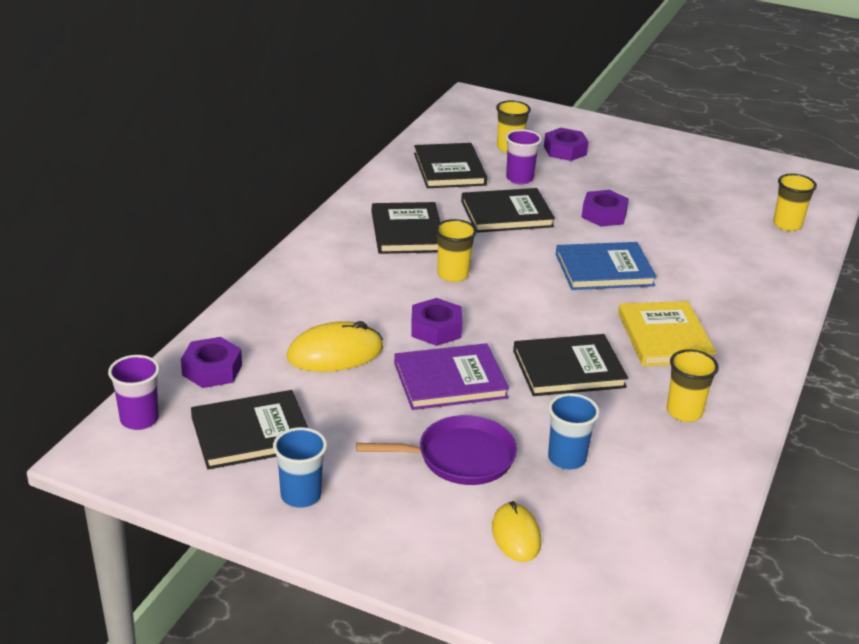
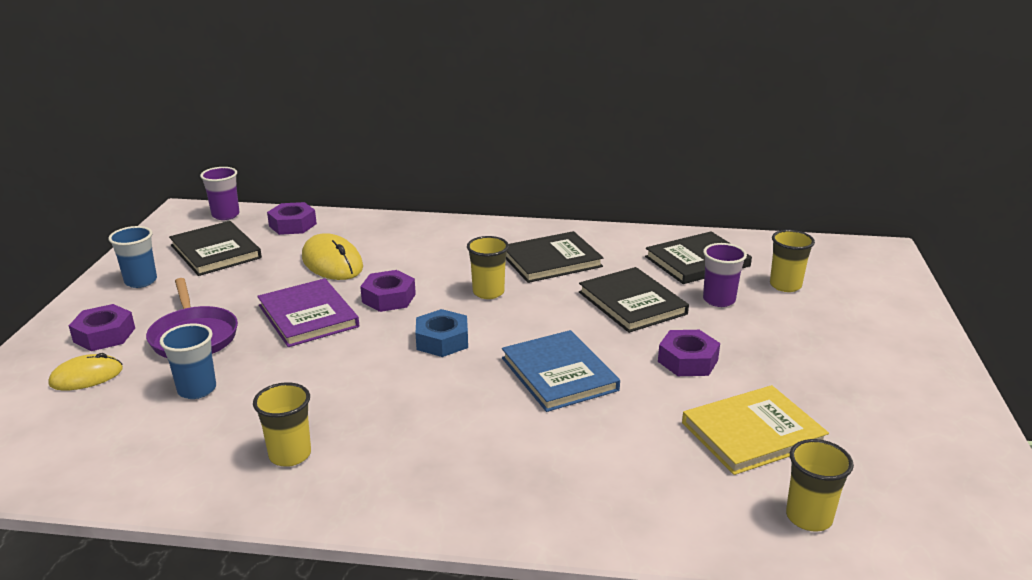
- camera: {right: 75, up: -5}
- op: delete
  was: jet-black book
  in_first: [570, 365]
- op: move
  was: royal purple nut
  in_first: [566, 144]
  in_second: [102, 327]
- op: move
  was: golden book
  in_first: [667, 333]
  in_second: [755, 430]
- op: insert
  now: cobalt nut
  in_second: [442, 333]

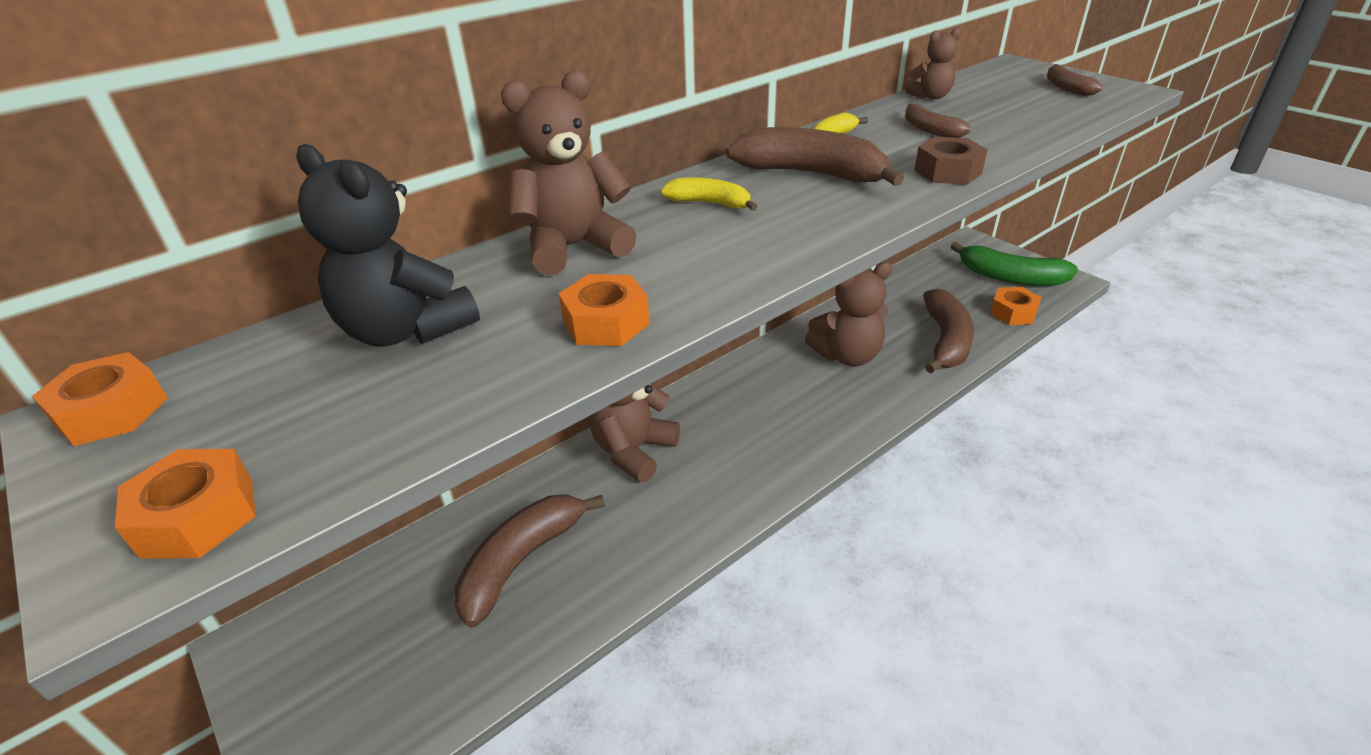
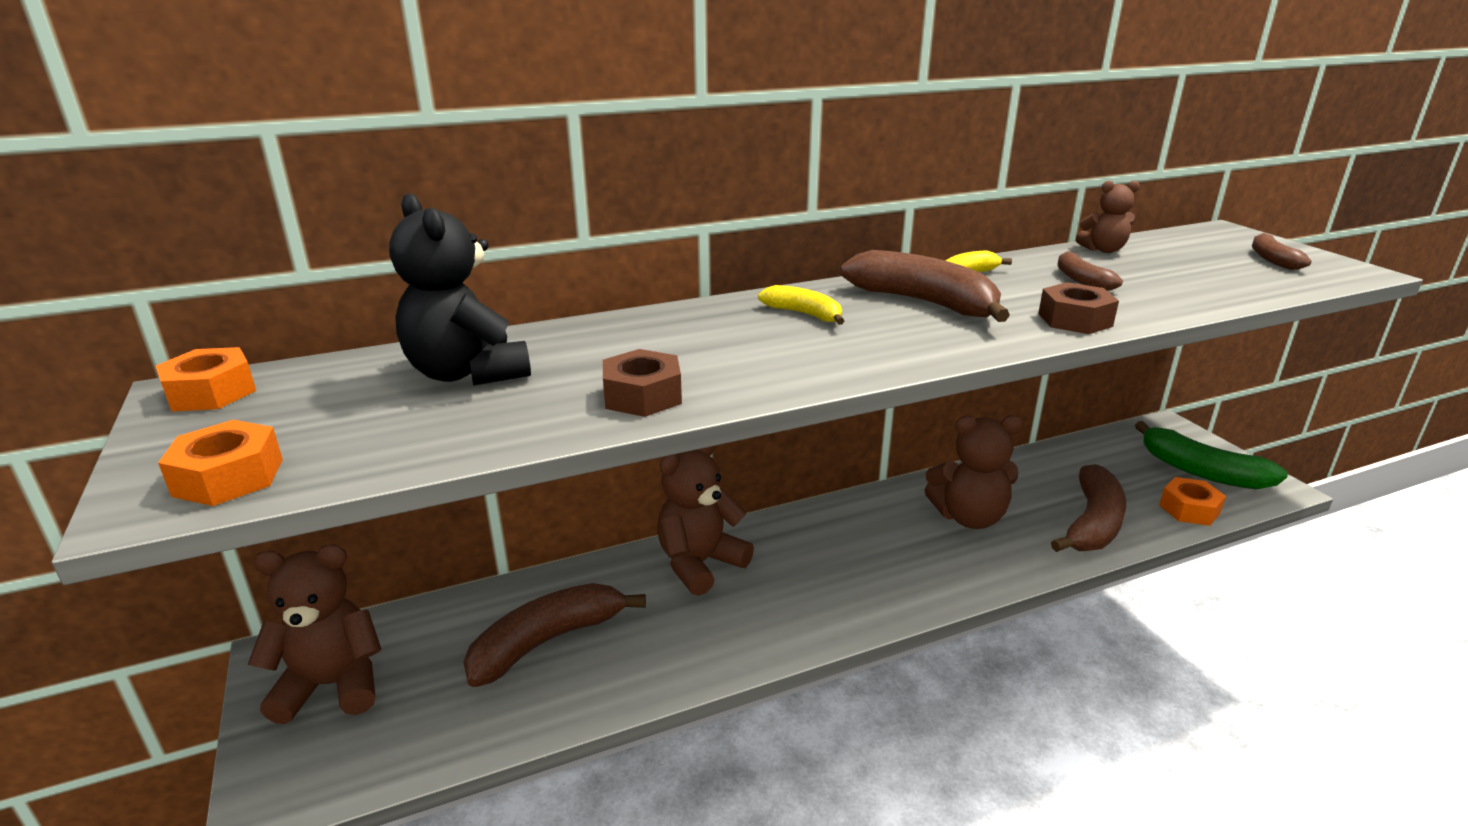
- camera: {right: 15, up: -10}
- op: move
  was: dark brown stuffed bear
  in_first: [568, 173]
  in_second: [315, 634]
- op: recolor
  was: orange nut
  now: dark brown nut
  in_first: [604, 310]
  in_second: [642, 383]

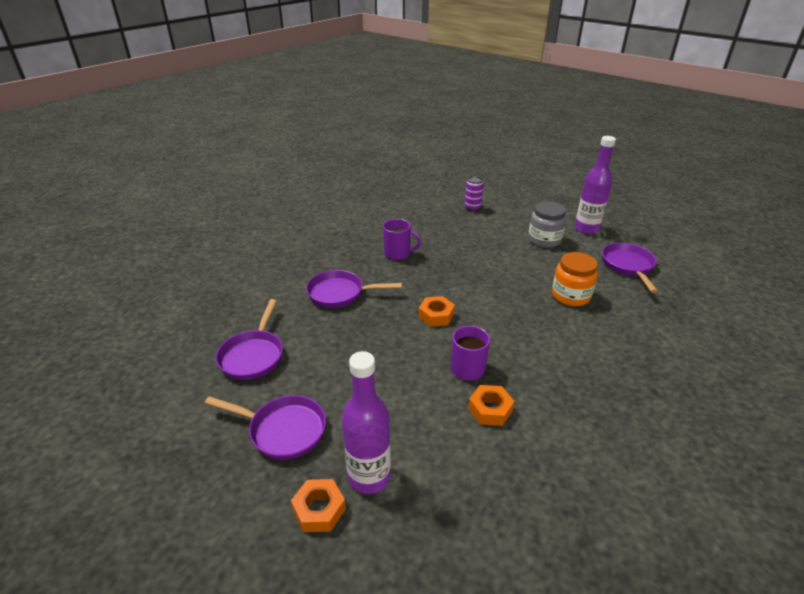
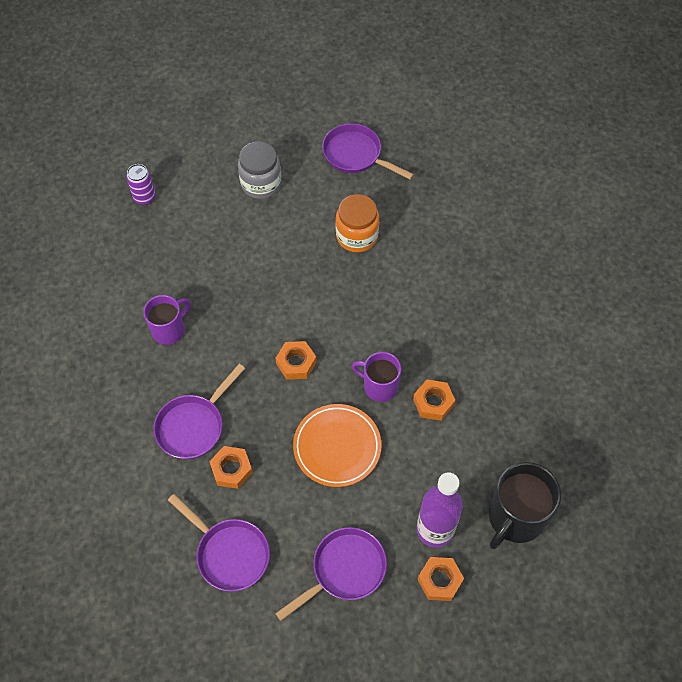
- camera: {right: -55, up: 25}
- op: delete
  was: royal purple flask
  in_first: [595, 185]
- op: insert
  now: orange nut
  in_second: [231, 467]
- op: insert
  now: orange dinner plate
  in_second: [337, 445]
- op: insert
  now: jet-black coffee mug
  in_second: [525, 505]

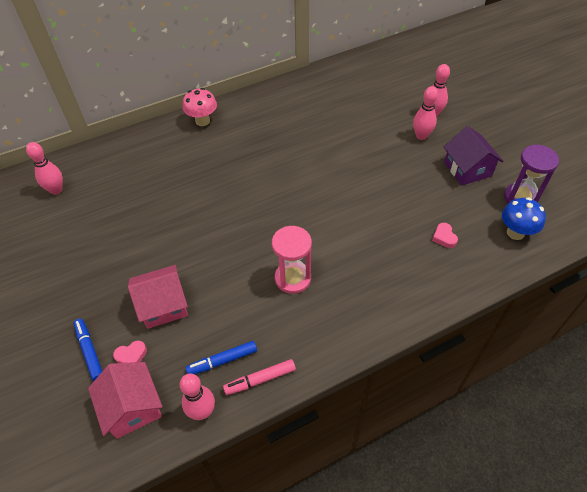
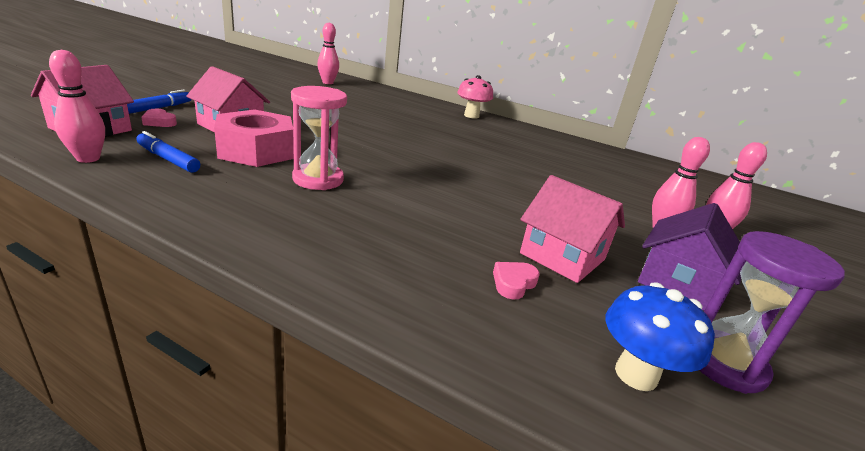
- camera: {right: 50, up: -25}
- op: delete
  was: rosy felt pen
  in_first: [259, 377]
- op: insert
  now: rosy nut
  in_second: [254, 138]
- op: insert
  now: rosy toy house
  in_second: [572, 229]

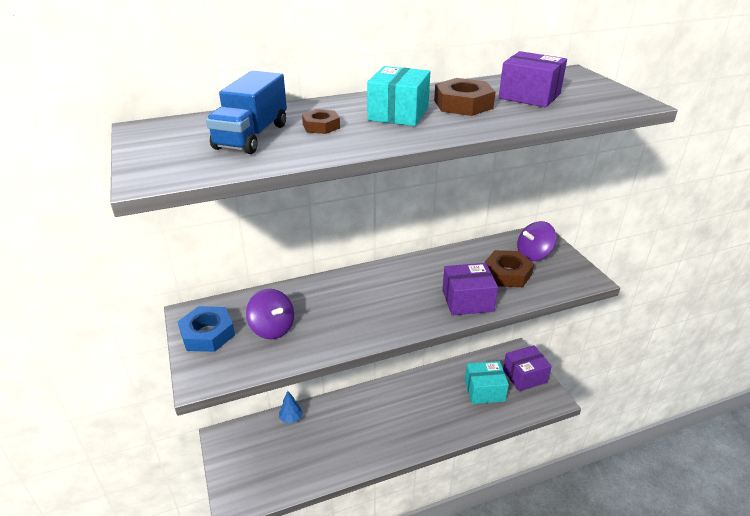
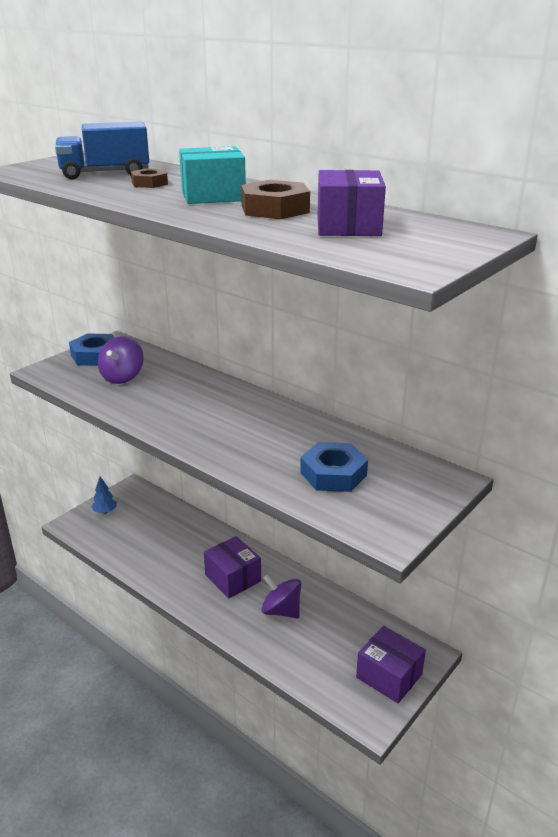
- camera: {right: 60, up: -5}
- op: move
  was: cobalt toy tree
  in_first: [291, 407]
  in_second: [104, 495]
- op: move
  was: royal purple box
  in_first: [470, 289]
  in_second: [232, 567]
- op: delete
  was: turquoise box
  in_first: [487, 382]
- op: recolor
  was: dark brown nut
  now: cobalt nut
  in_first: [509, 268]
  in_second: [334, 467]
- op: move
  was: royal purple toy top
  in_first: [536, 241]
  in_second: [281, 596]

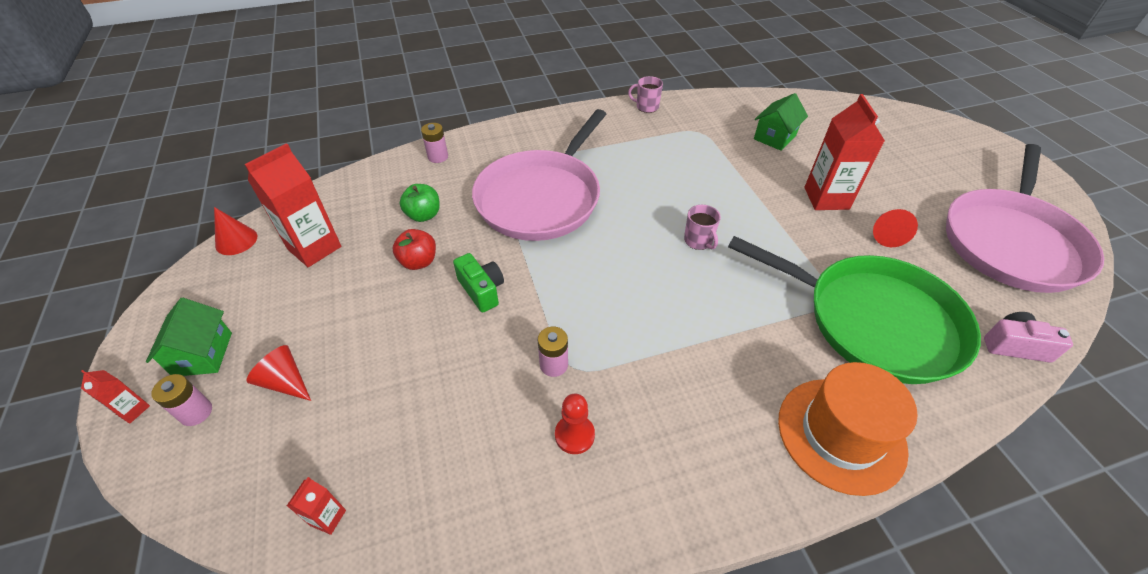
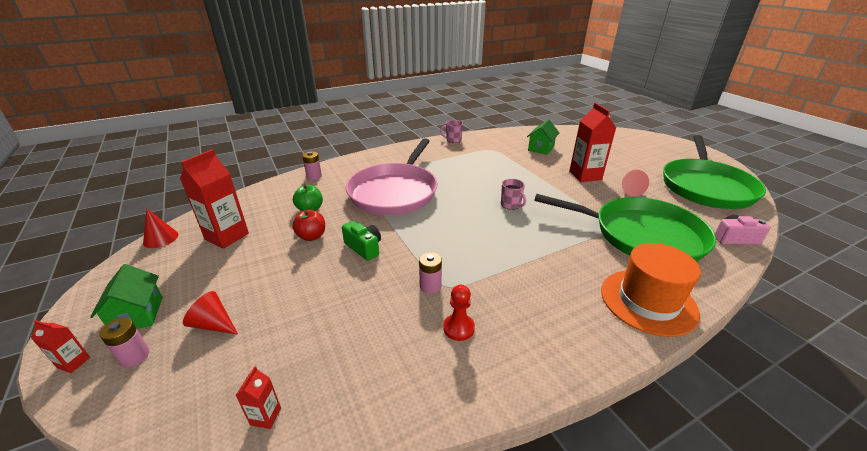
- camera: {right: -10, up: -15}
- op: recolor
  was: rosy pan
  now: green pan
  in_first: [1025, 218]
  in_second: [714, 172]

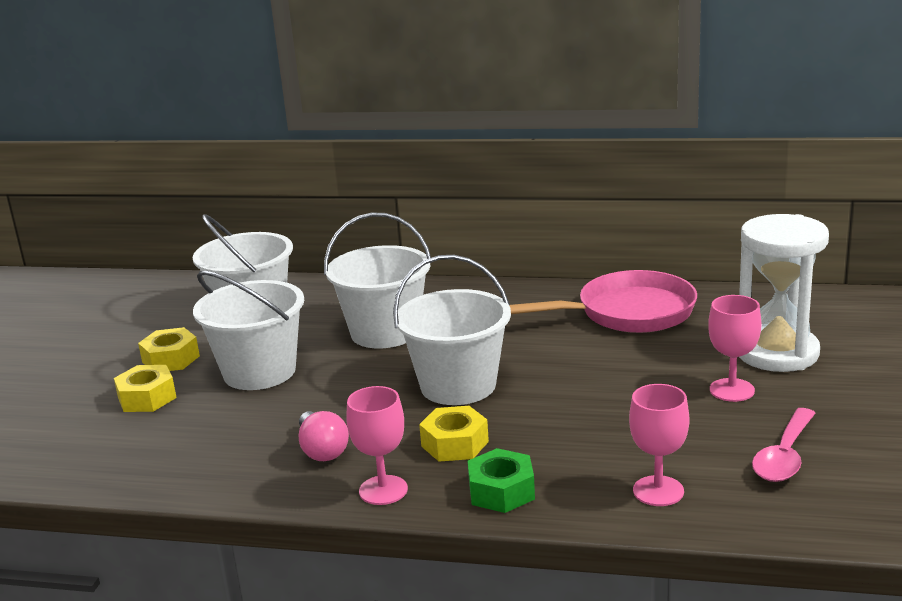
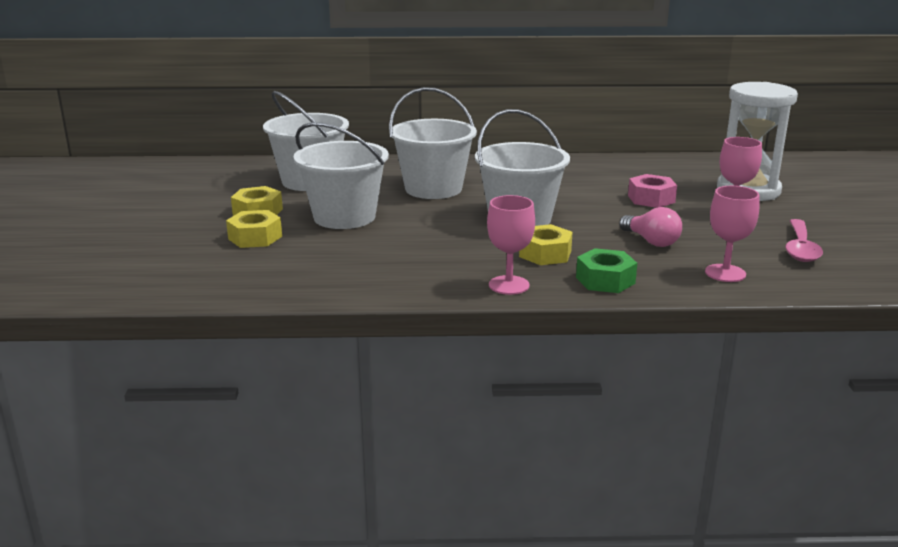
- camera: {right: -15, up: 0}
- op: move
  was: rosy bulb
  in_first: [324, 436]
  in_second: [650, 227]
- op: delete
  was: rosy pan
  in_first: [603, 301]
- op: insert
  now: rosy nut
  in_second: [652, 191]

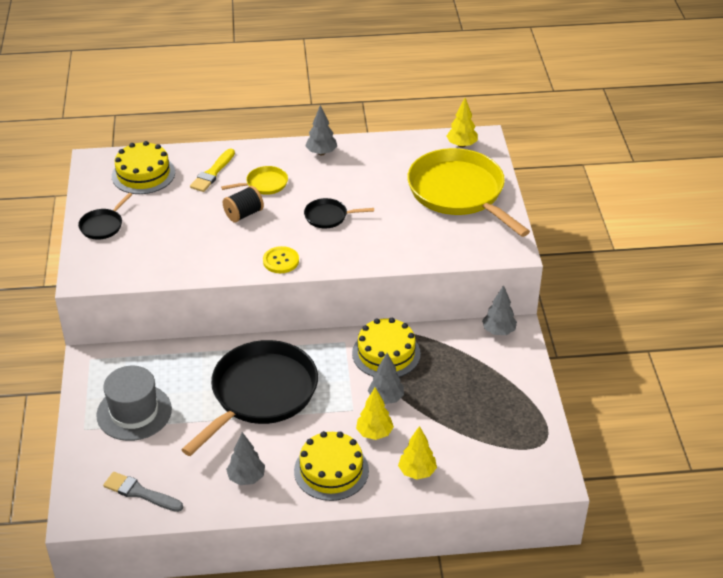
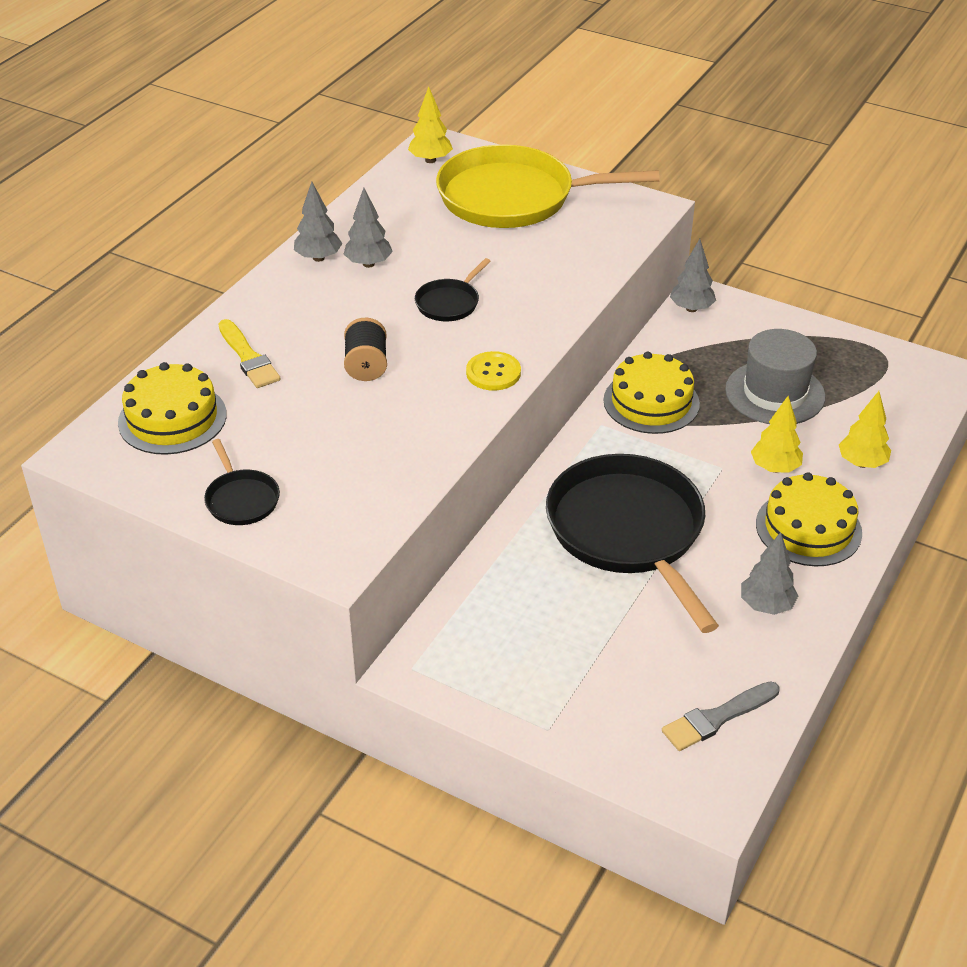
- camera: {right: -55, up: 0}
- op: move
  was: ash-grey top hat
  in_first: [134, 403]
  in_second: [775, 376]
- op: delete
  was: golden pan
  in_first: [254, 180]
- op: move
  was: ash-grey toy tree
  in_first: [386, 378]
  in_second: [368, 228]

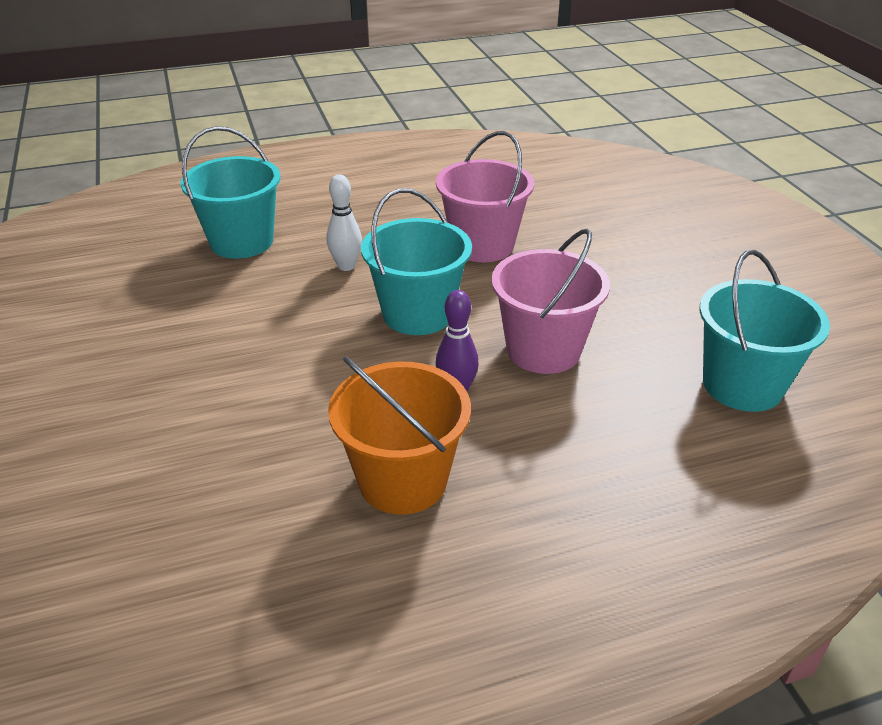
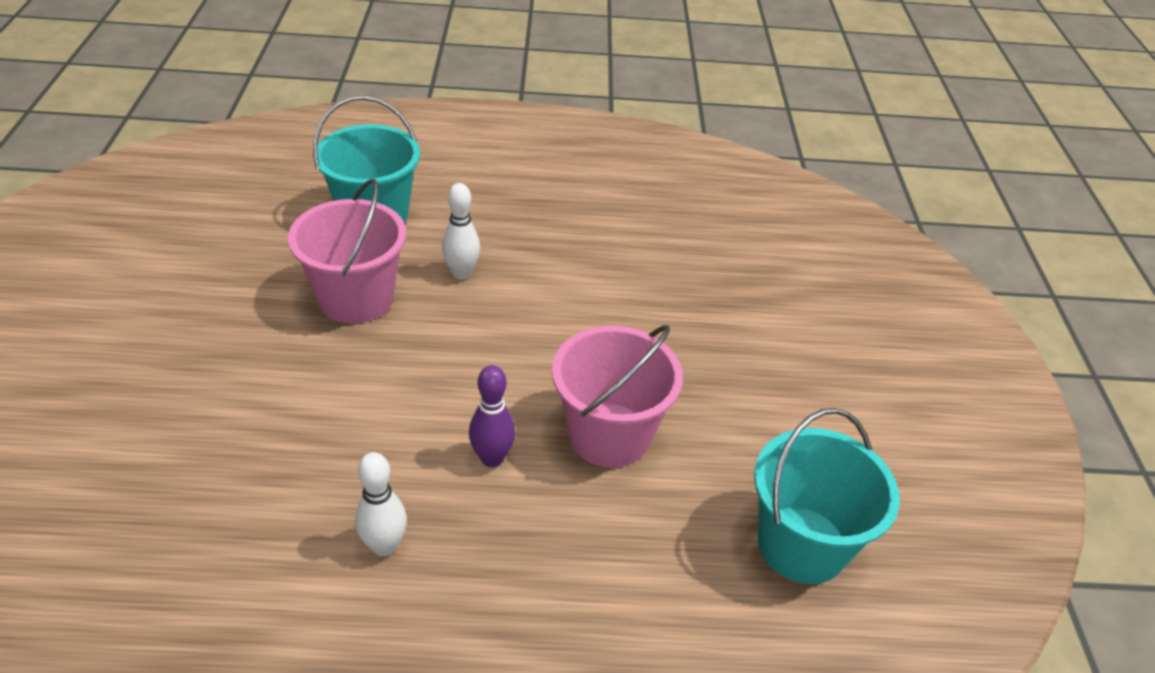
- camera: {right: 15, up: 5}
- op: replace
  was: orange sand bucket
  now: snow-white skittle
  in_first: [399, 435]
  in_second: [381, 504]
- op: delete
  was: turquoise sand bucket
  in_first: [416, 261]
- op: move
  was: rosy sand bucket
  in_first: [485, 196]
  in_second: [347, 251]

